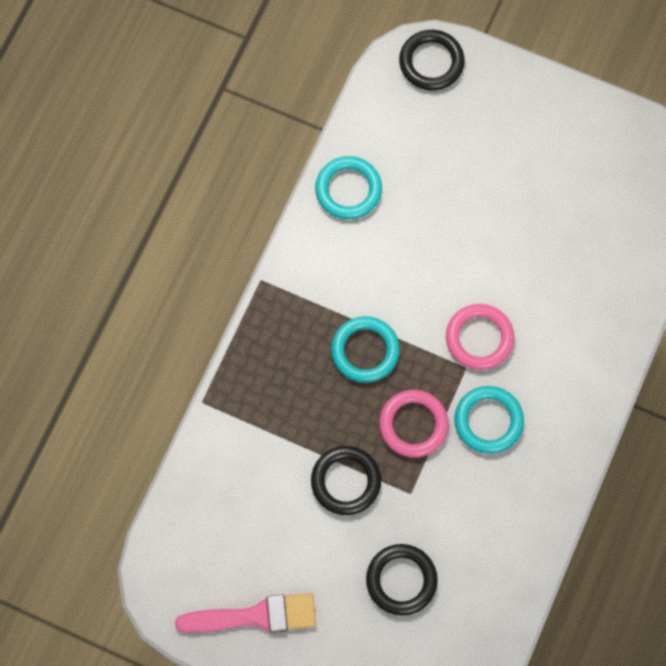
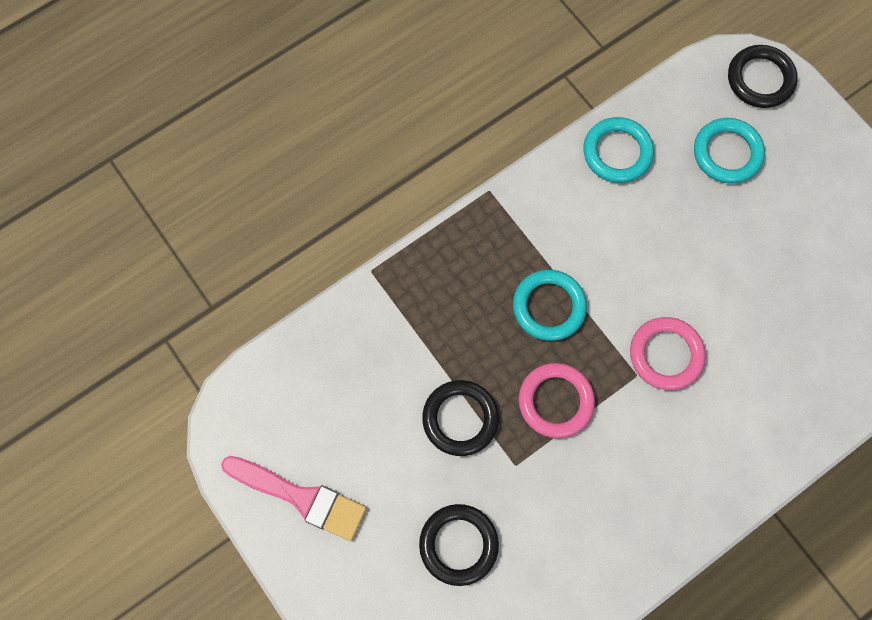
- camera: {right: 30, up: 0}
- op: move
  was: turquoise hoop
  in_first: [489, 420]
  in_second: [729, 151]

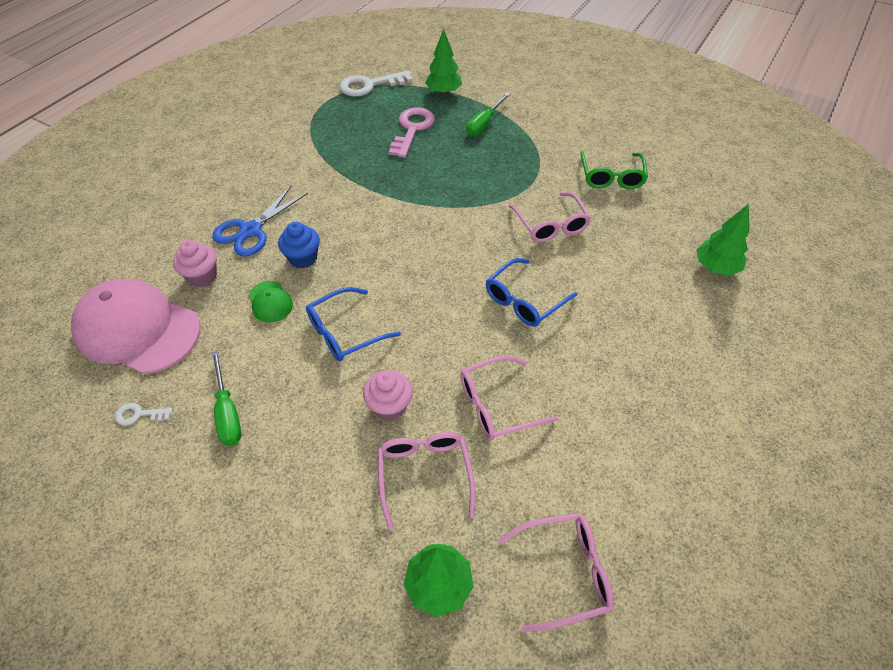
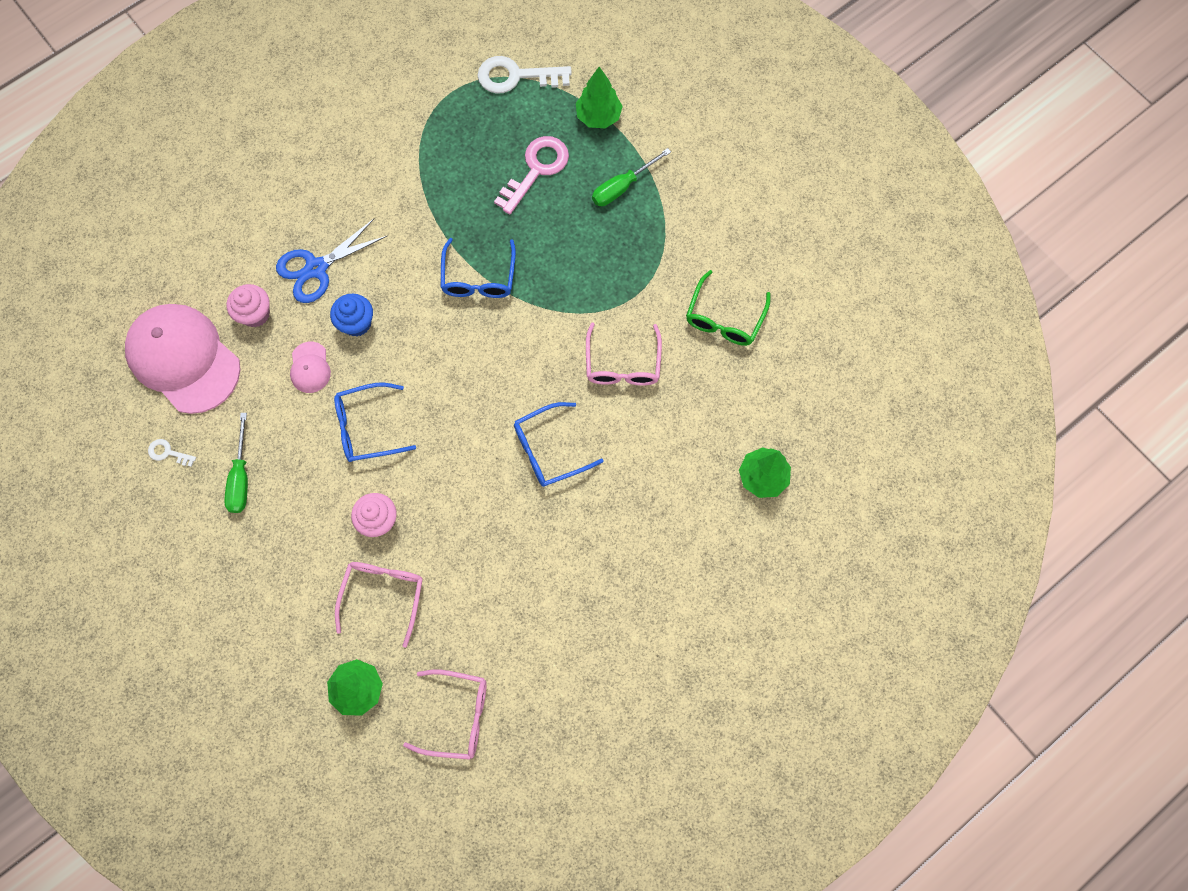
- camera: {right: 20, up: 20}
- op: recolor
  was: green peaked cap
  now: rosy peaked cap
  in_first: [271, 302]
  in_second: [310, 367]
- op: delete
  was: rosy glasses
  in_first: [509, 398]
- op: insert
  now: cobalt glasses
  in_second: [478, 268]

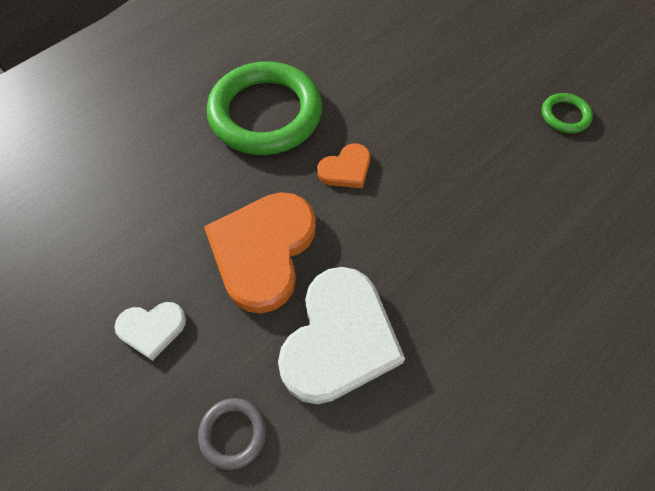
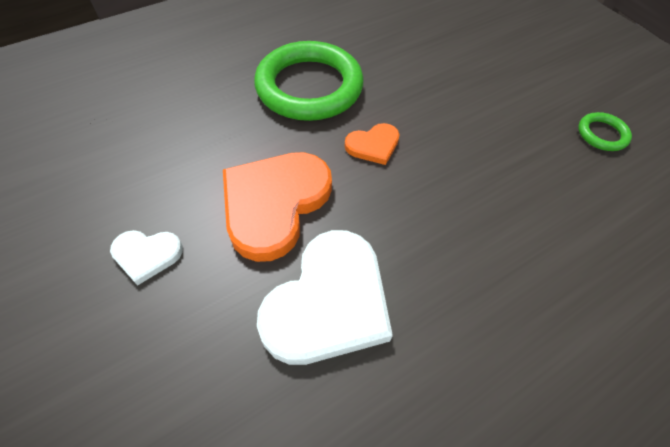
- camera: {right: 10, up: -5}
- op: delete
  was: ash-grey hoop
  in_first: [232, 434]

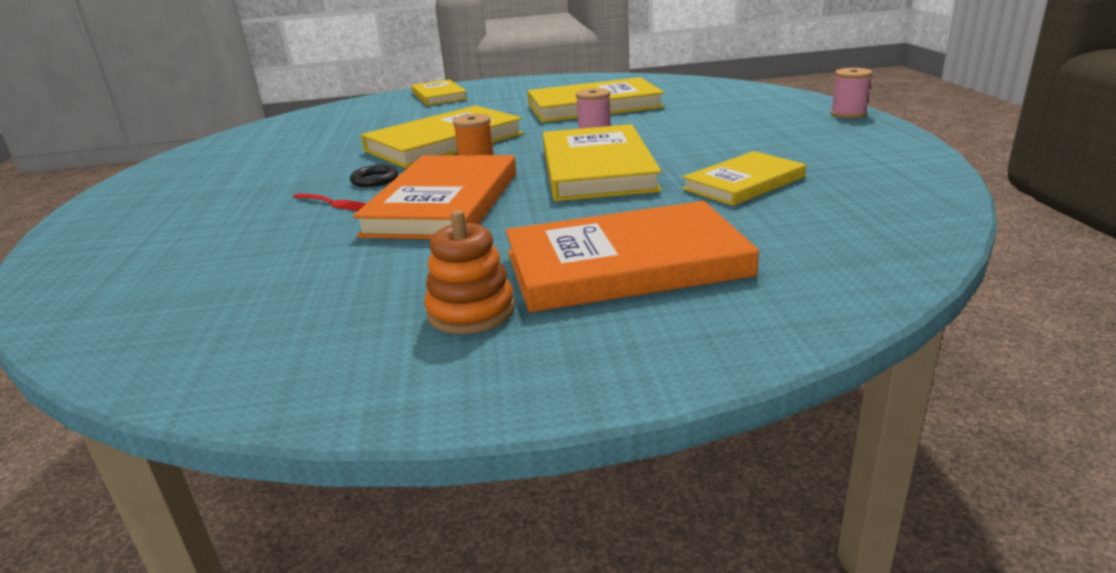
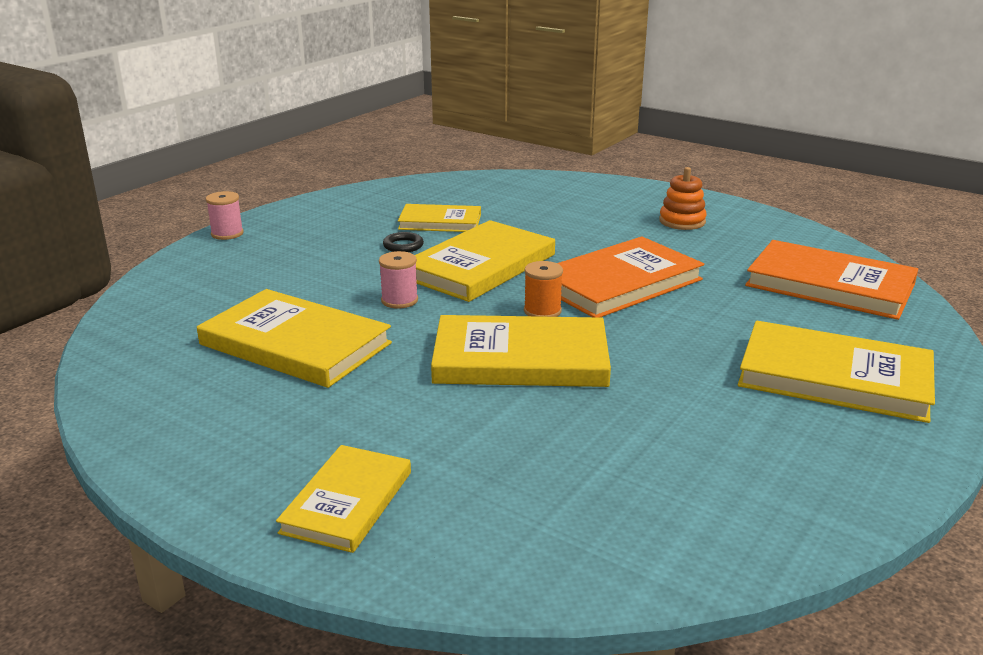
- camera: {right: -140, up: 0}
- op: delete
  was: red table fork
  in_first: [330, 202]
- op: move
  was: jet-black hoop
  in_first: [374, 176]
  in_second: [403, 242]
- op: move
  was: orange book
  in_first: [632, 257]
  in_second: [831, 280]
- op: insert
  now: golden book
  in_second: [836, 372]

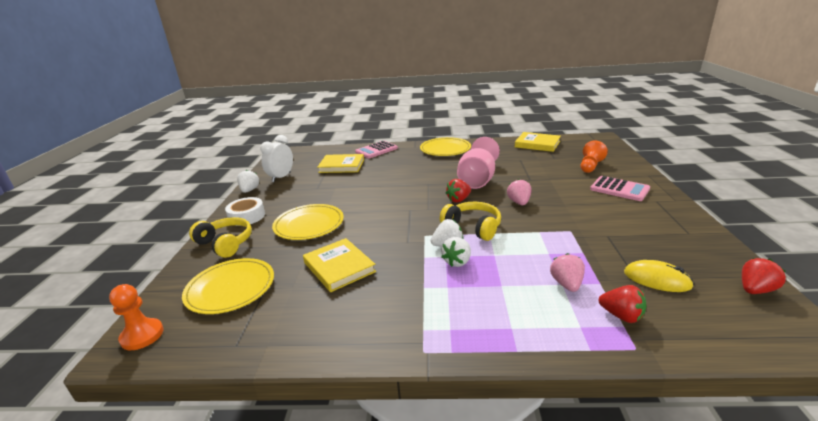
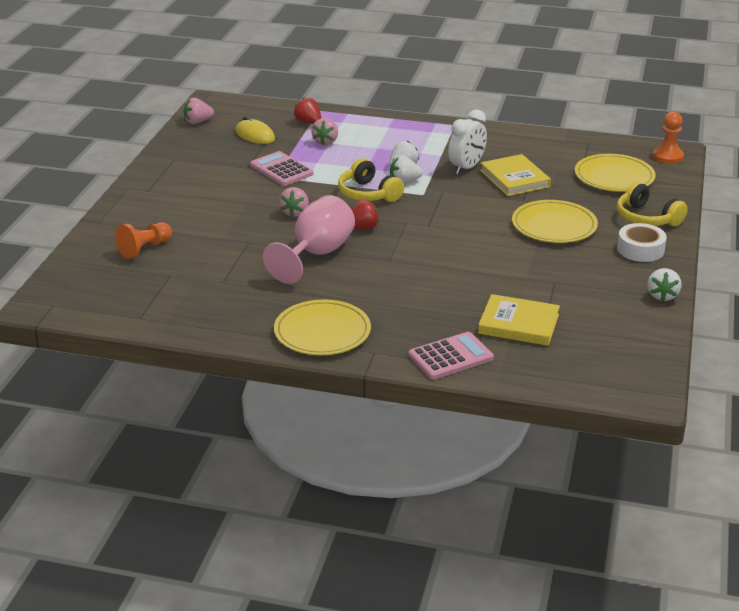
- camera: {right: -170, up: 5}
- op: move
  was: snow-white bedside clock
  in_first: [276, 158]
  in_second: [467, 141]
- op: delete
  was: golden book
  in_first: [538, 142]
- op: move
  was: rosy calculator
  in_first: [620, 188]
  in_second: [282, 168]
- op: recolor
  was: red berry
  now: rosy berry
  in_first: [764, 276]
  in_second: [198, 111]

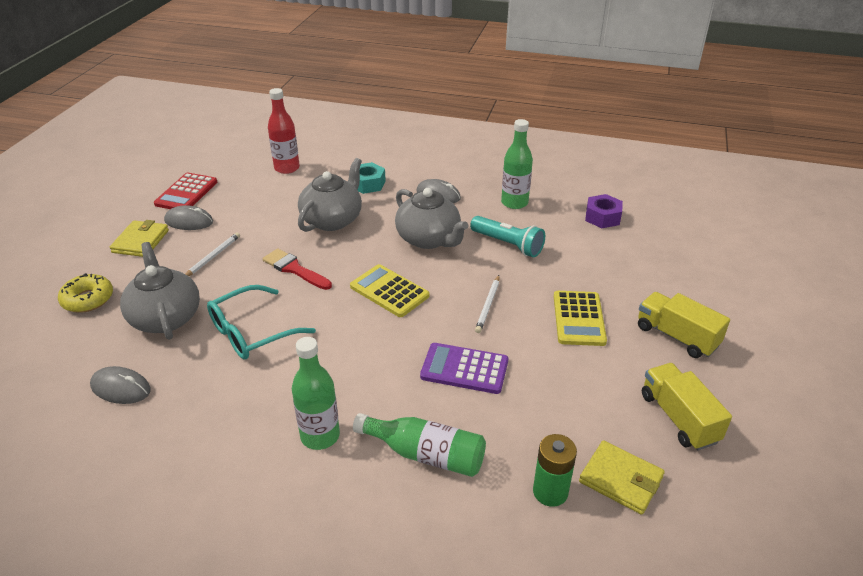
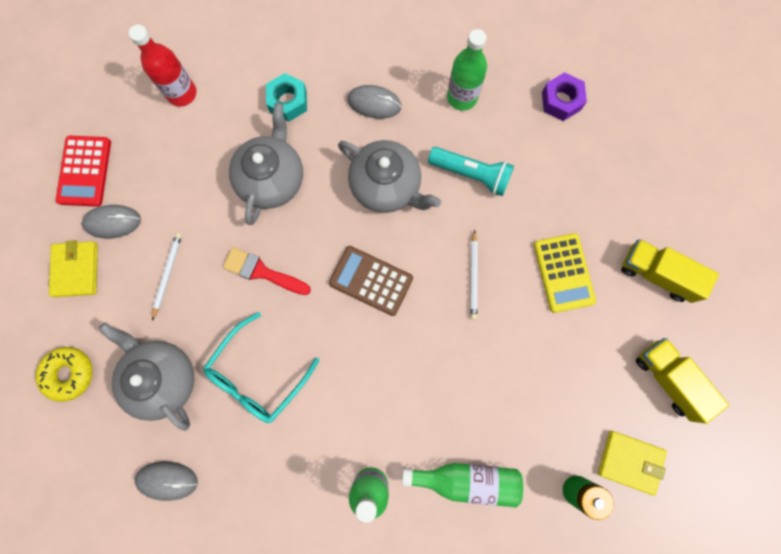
- camera: {right: -15, up: 40}
- op: recolor
  was: golden calculator
  now: dark brown calculator
  in_first: [389, 290]
  in_second: [371, 281]
- op: delete
  was: royal purple calculator
  in_first: [464, 368]

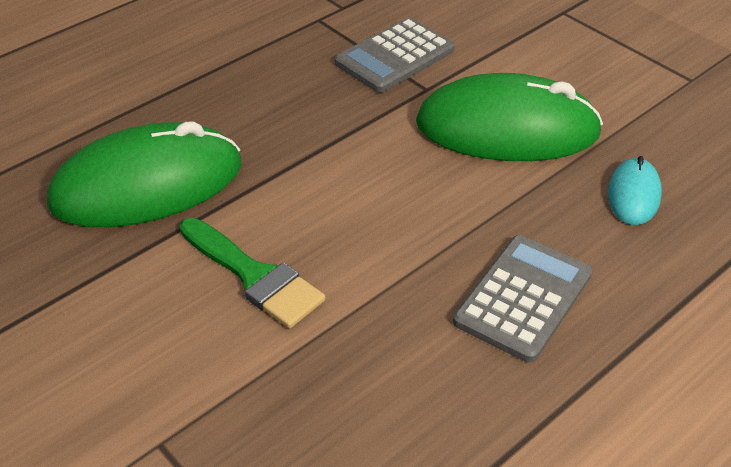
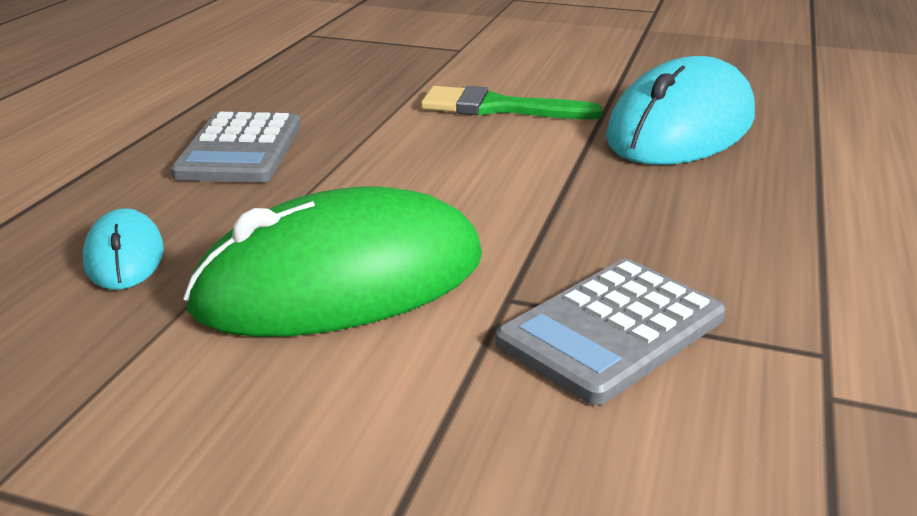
- camera: {right: 150, up: -15}
- op: recolor
  was: green mouse
  now: turquoise mouse
  in_first: [144, 174]
  in_second: [680, 110]
- op: rotate
  was: ash-grey calculator
  in_first: [395, 55]
  in_second: [610, 332]
  clockwise: -150

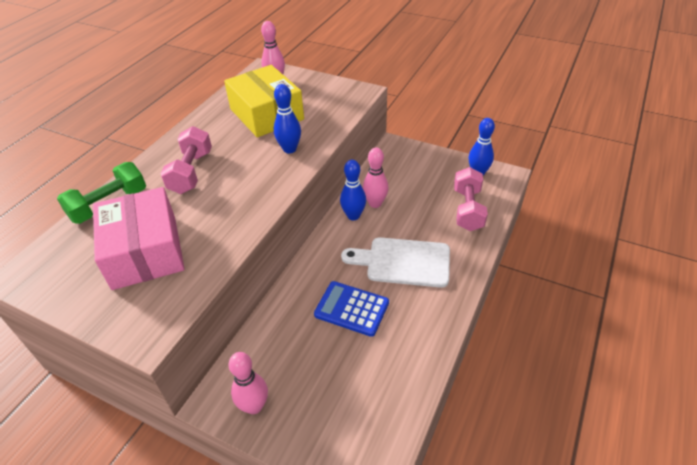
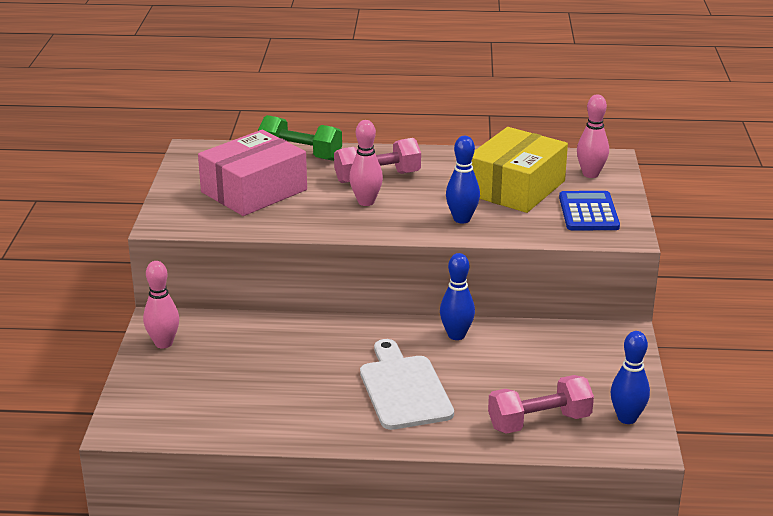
- camera: {right: 65, up: -15}
- op: move
  was: cobalt calculator
  in_first: [351, 309]
  in_second: [589, 210]
- op: move
  was: rosy skittle
  in_first: [376, 177]
  in_second: [366, 163]

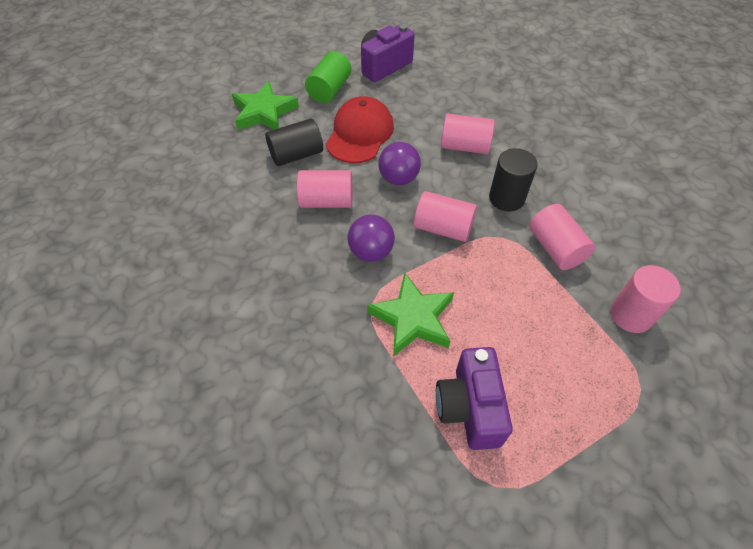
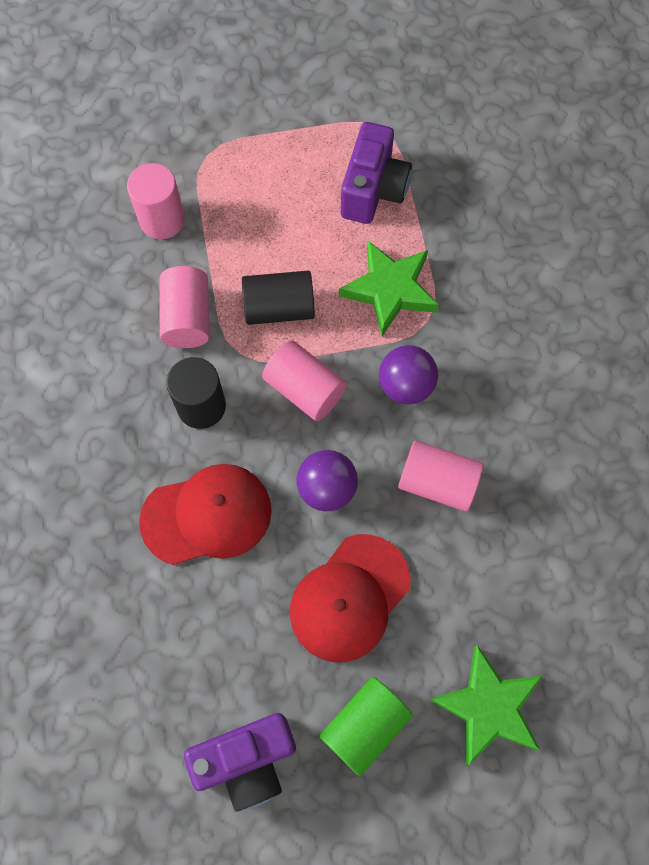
- camera: {right: -160, up: 15}
- op: move
  was: jet-black cylinder
  in_first: [294, 142]
  in_second: [278, 298]
- op: replace
  was: rosy cylinder
  now: red peaked cap
  in_first: [468, 134]
  in_second: [205, 514]

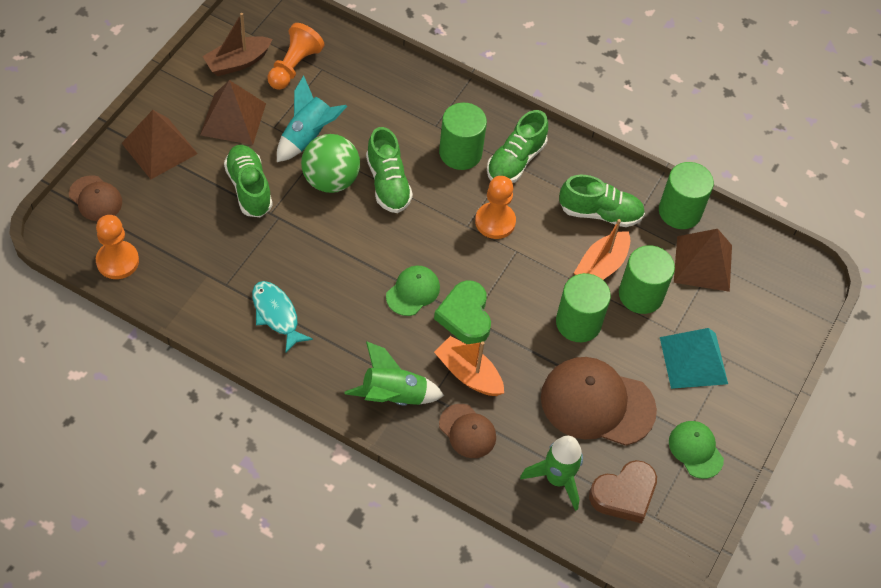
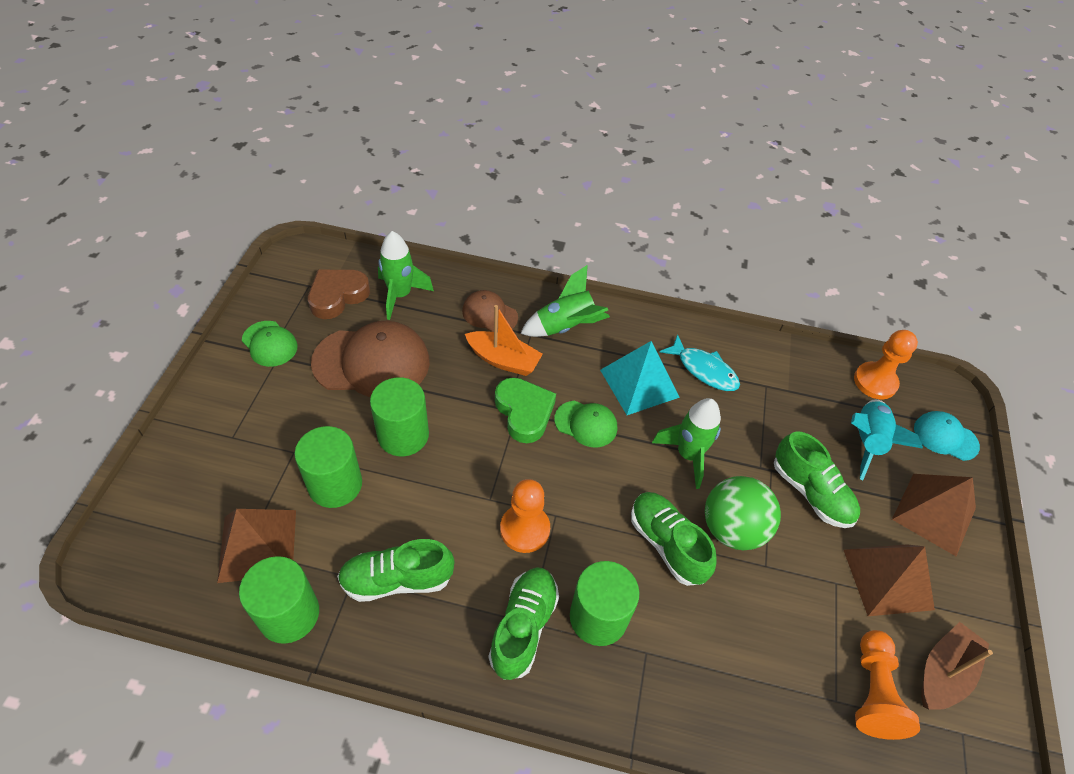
- camera: {right: 165, up: -5}
- op: recolor
  was: dark brown peaked cap
  now: turquoise peaked cap
  in_first: [95, 198]
  in_second: [947, 436]
- op: move
  was: turquoise toy rocket
  in_first: [312, 118]
  in_second: [887, 439]
- op: rotate
  was: green peaked cap
  in_first: [413, 290]
  in_second: [585, 424]
  clockwise: -90
- op: delete
  was: orange boat
  in_first: [602, 249]
- op: move
  was: turquoise pyramid shape
  in_first: [694, 358]
  in_second: [640, 378]
- op: insert
  now: green toy rocket
  in_second: [686, 443]

